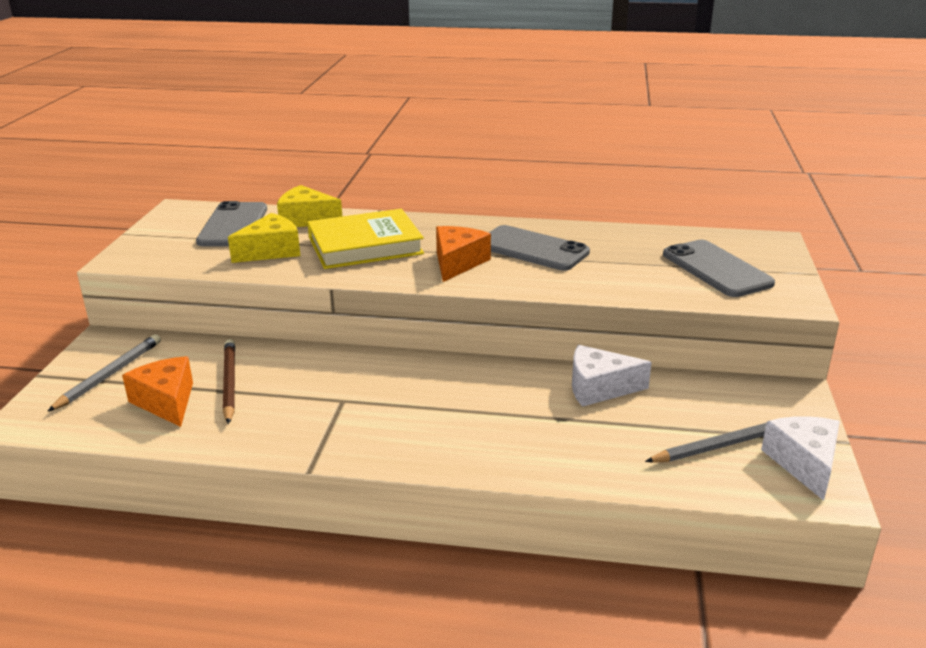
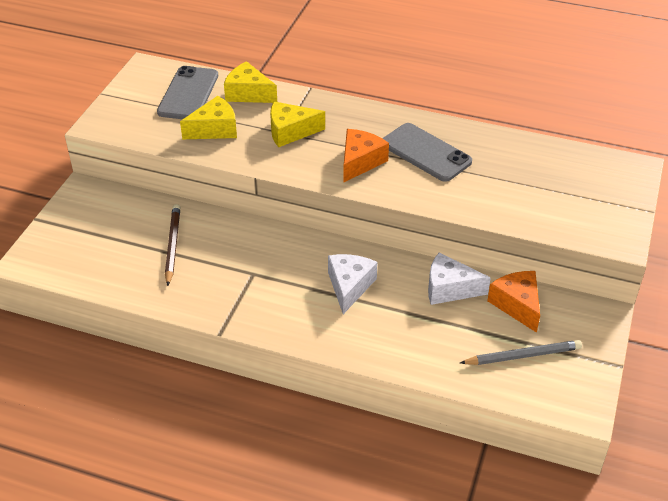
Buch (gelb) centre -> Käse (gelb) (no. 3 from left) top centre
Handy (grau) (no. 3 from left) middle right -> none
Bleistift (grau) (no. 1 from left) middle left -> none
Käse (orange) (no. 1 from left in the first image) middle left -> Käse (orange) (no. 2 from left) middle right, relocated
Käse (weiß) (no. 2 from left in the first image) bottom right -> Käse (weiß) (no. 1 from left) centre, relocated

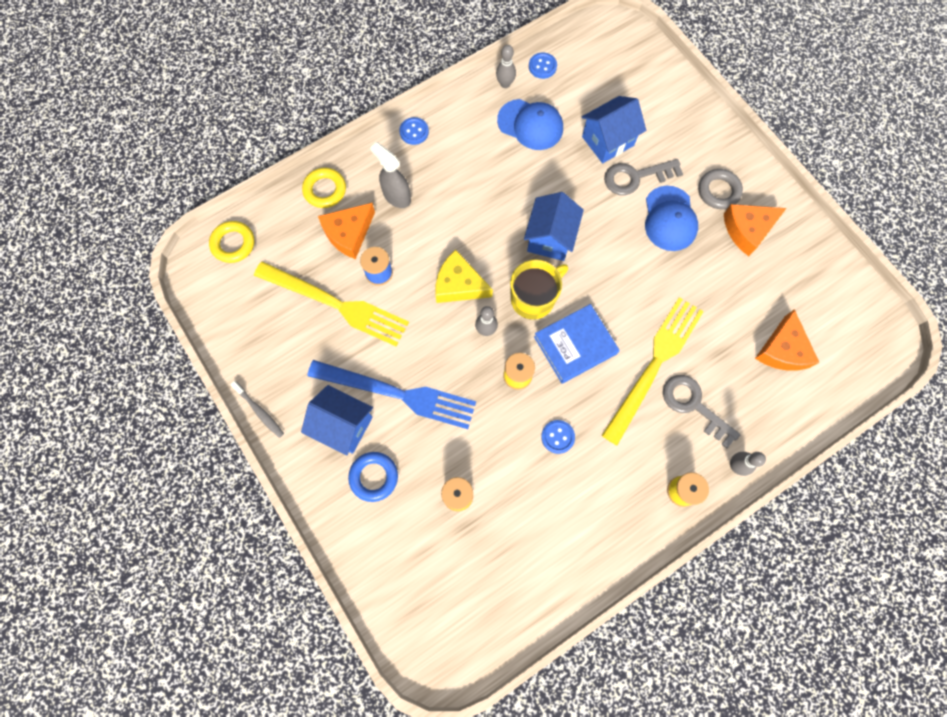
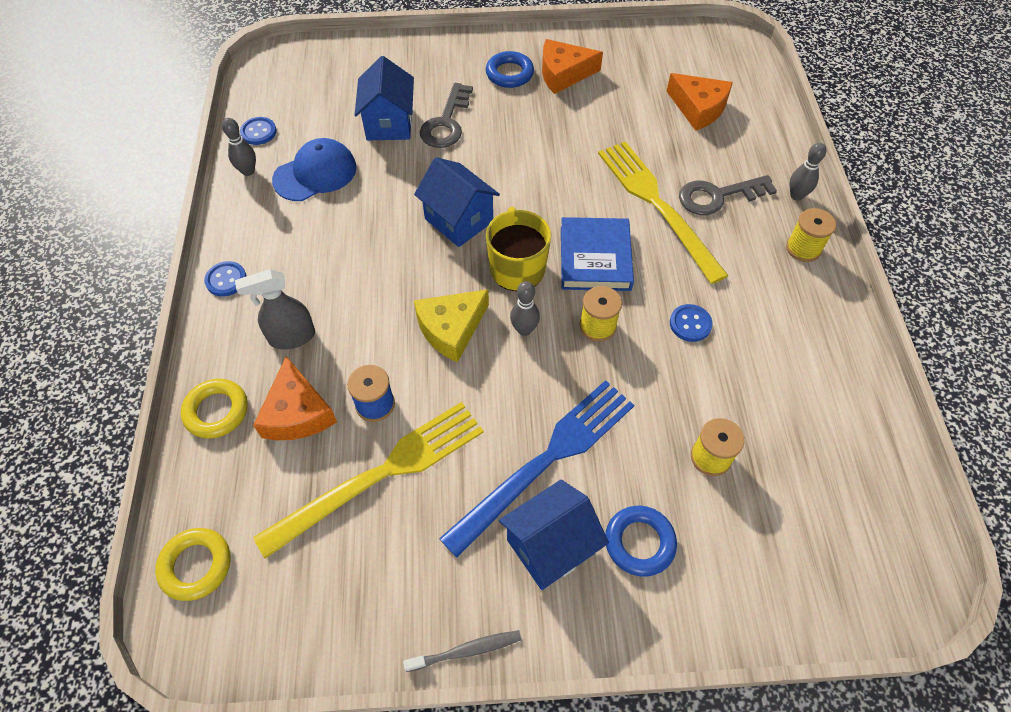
Ring (grau) top right -> Ring (blau) (no. 1 from left) top centre
Kappe (blau) (no. 2 from left) top right -> none
Käse (orange) (no. 2 from left) top right -> Käse (orange) (no. 2 from left) top centre, 75 degrees clockwise

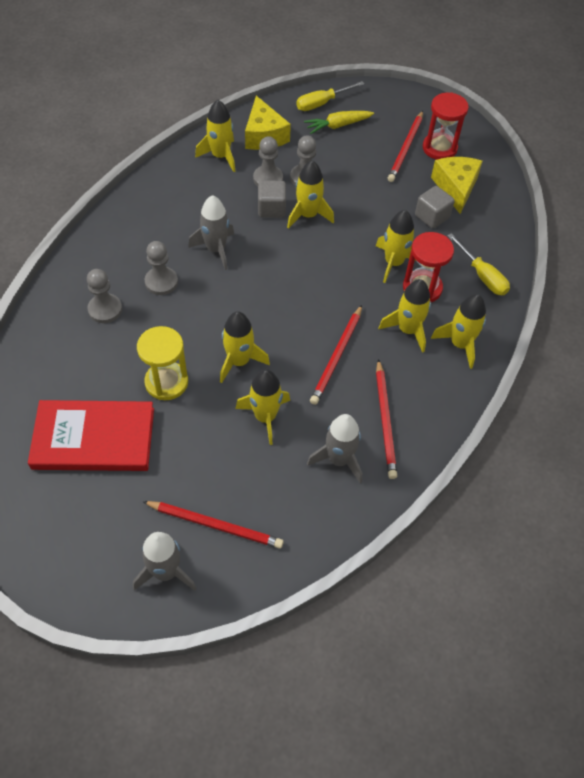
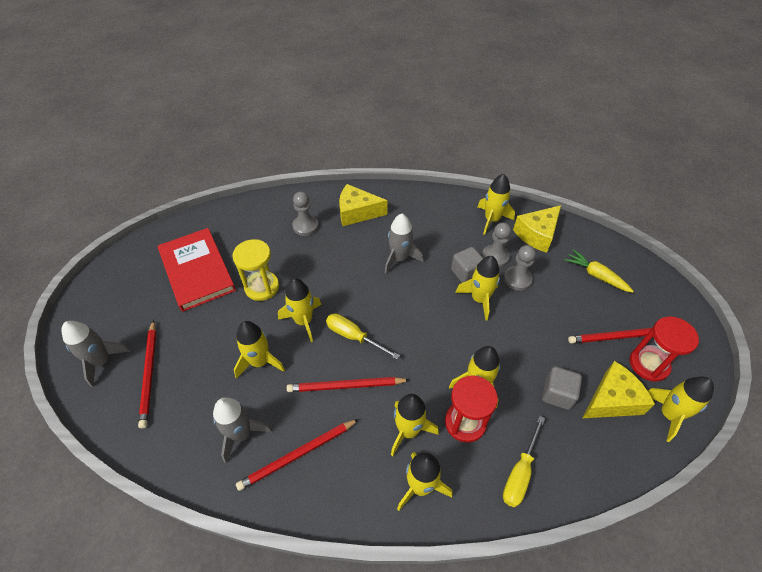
Schraubenzieher (gelb) (no. 1 from left) top centre -> Schraubenzieher (gelb) (no. 1 from left) centre, relocated
Bauer (grau) (no. 2 from left) middle left -> none
none -> Käse (gelb) (no. 1 from left) centre
none -> Rakete (gelb) (no. 8 from left) bottom right

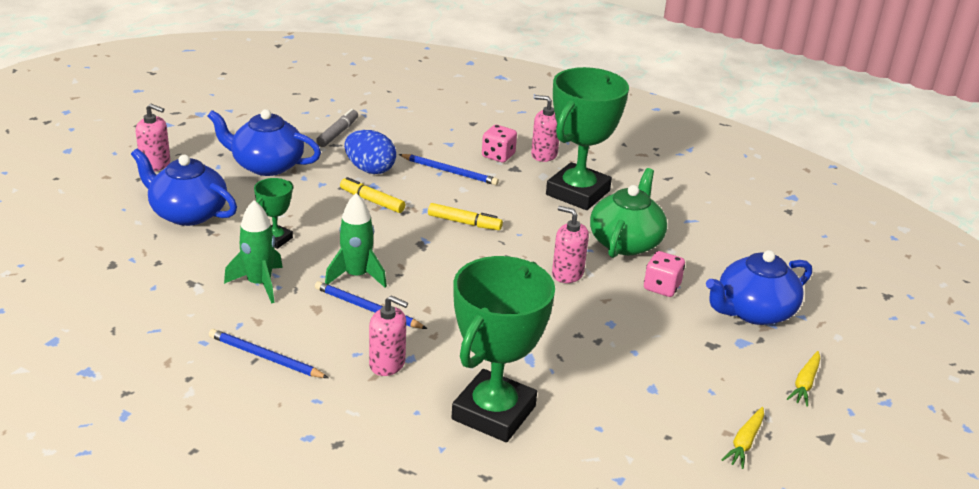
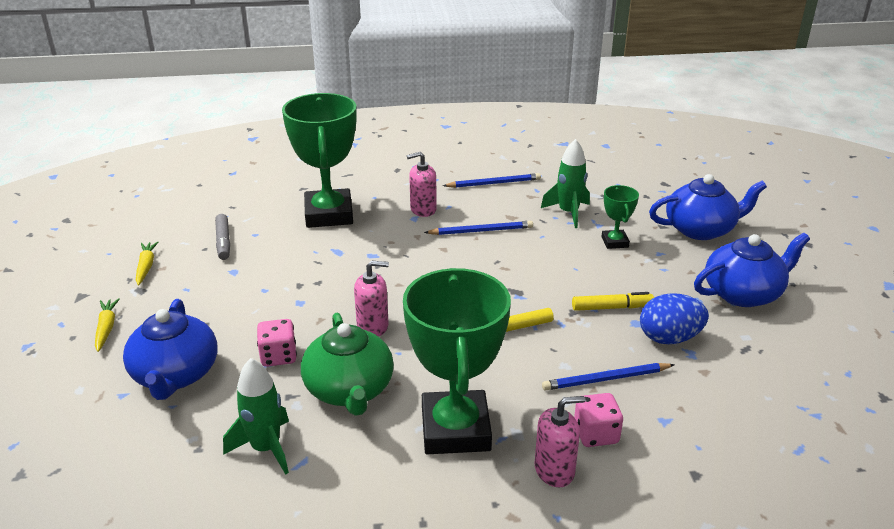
Seifenspender (rosa) (no. 1 from left) top left -> none
Filzstift (grau) top centre -> Filzstift (grau) middle left, relocated
Rakete (grün) (no. 2 from left in the first image) centre -> Rakete (grün) (no. 1 from left) bottom left, relocated
Teekanne (blau) (no. 3 from left in the first image) middle right -> Teekanne (blau) (no. 1 from left) middle left, 150 degrees clockwise

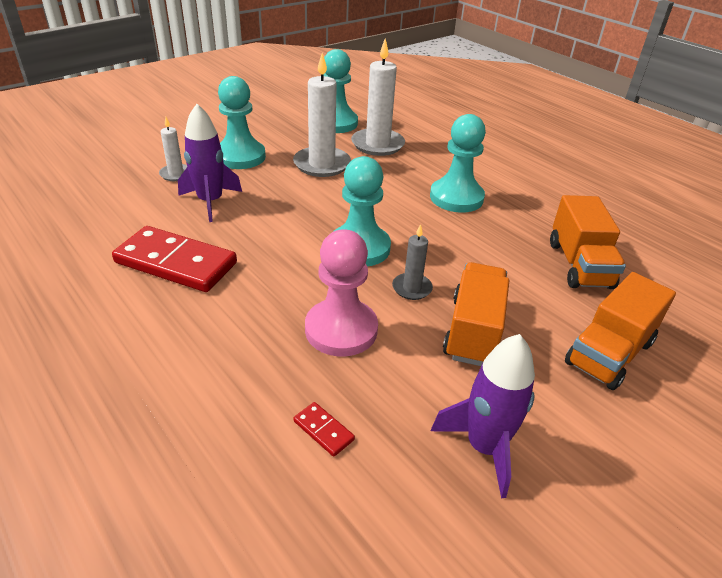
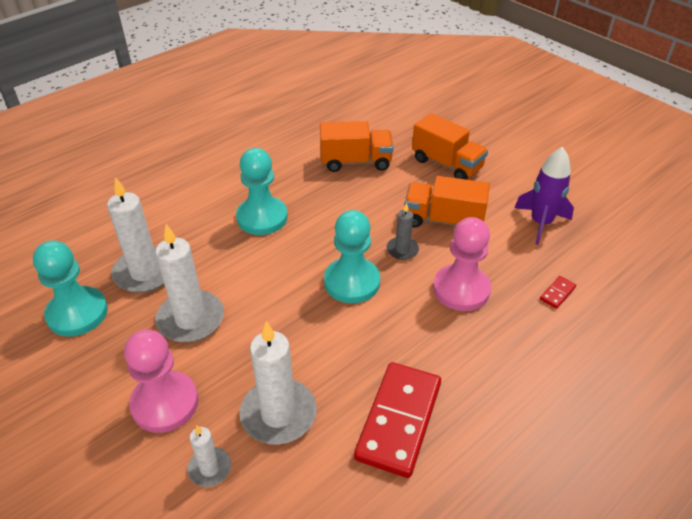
Bauer (türkis) (no. 1 from left) top centre -> Bauer (rosa) (no. 1 from left) bottom left
Rakete (lila) (no. 1 from left) top left -> Kerze (weiß) (no. 4 from left) bottom centre

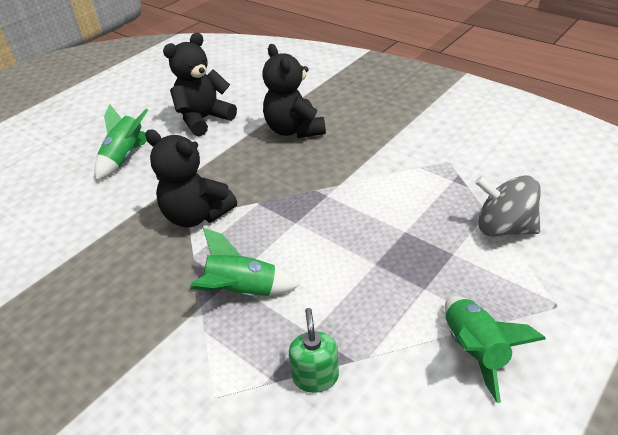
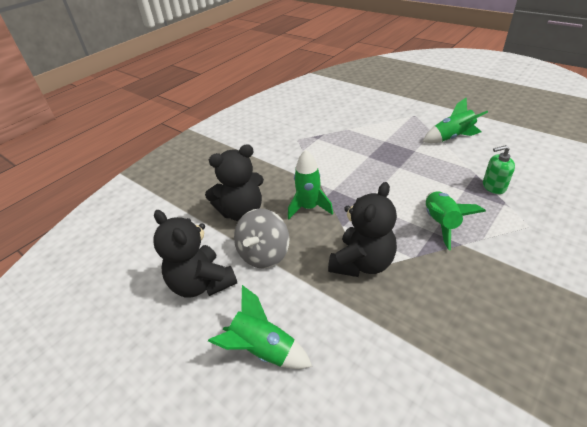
Kreisel (grau) middle right -> Kreisel (grau) centre, relocated
none -> Rakete (grün) (no. 2 from left) centre

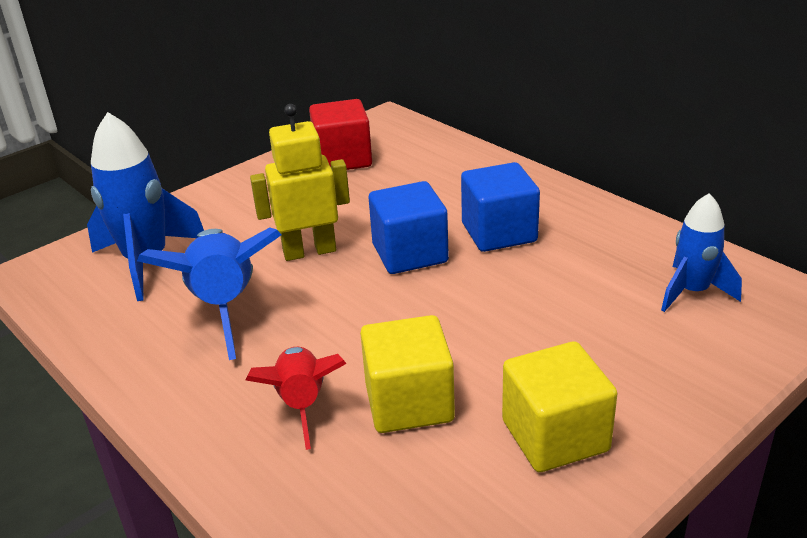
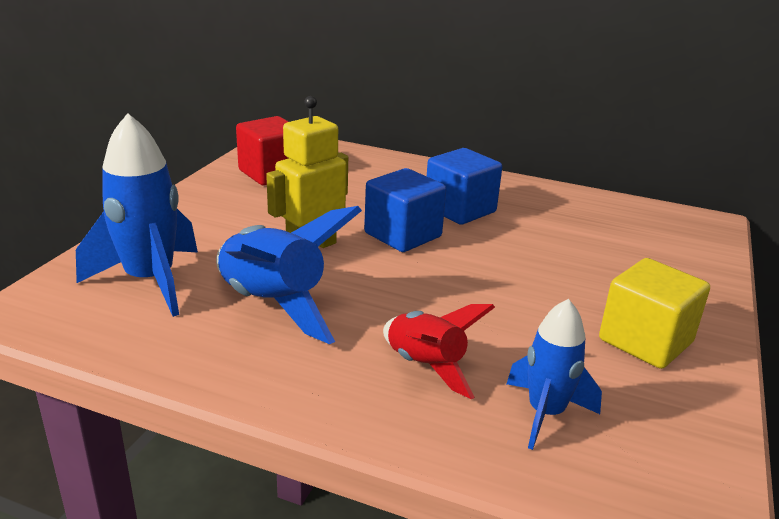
Rakete (blau) (no. 3 from left) middle right -> Rakete (blau) (no. 3 from left) bottom right, relocated
Kubus (gelb) (no. 1 from left) bottom centre -> none

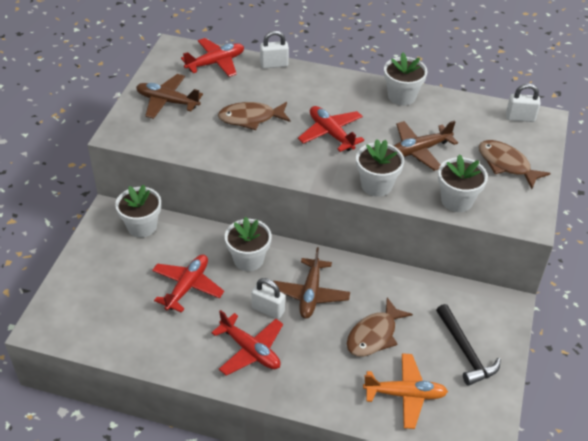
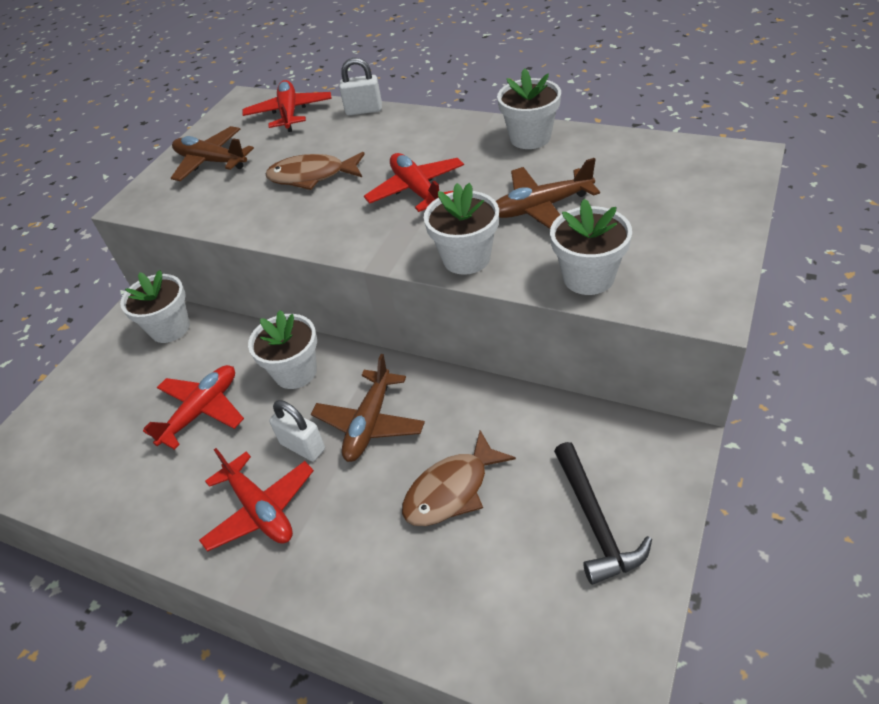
Flugzeug (rot) (no. 2 from left in the first image) top centre -> Flugzeug (rot) (no. 3 from left) top left, 75 degrees counterclockwise
Vorhängeschloss (weiß) (no. 3 from left) top right -> none
Fisch (braun) (no. 3 from left) middle right -> none
Flugzeug (orange) bottom right -> none

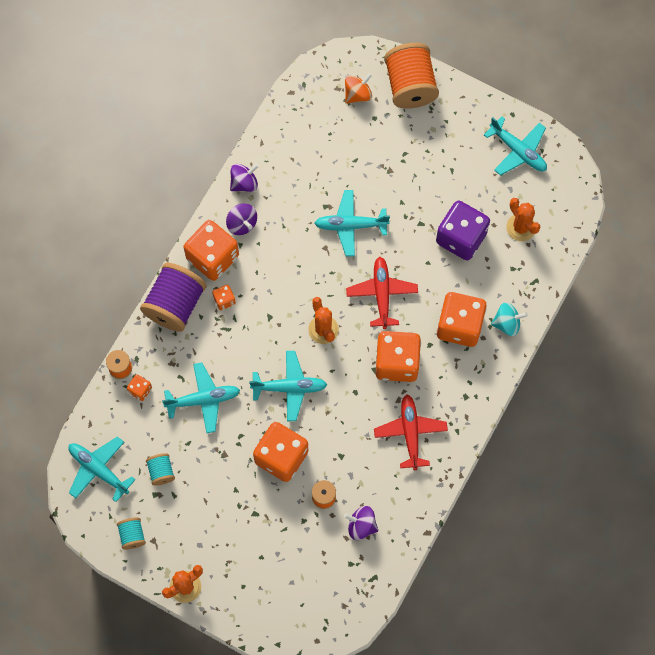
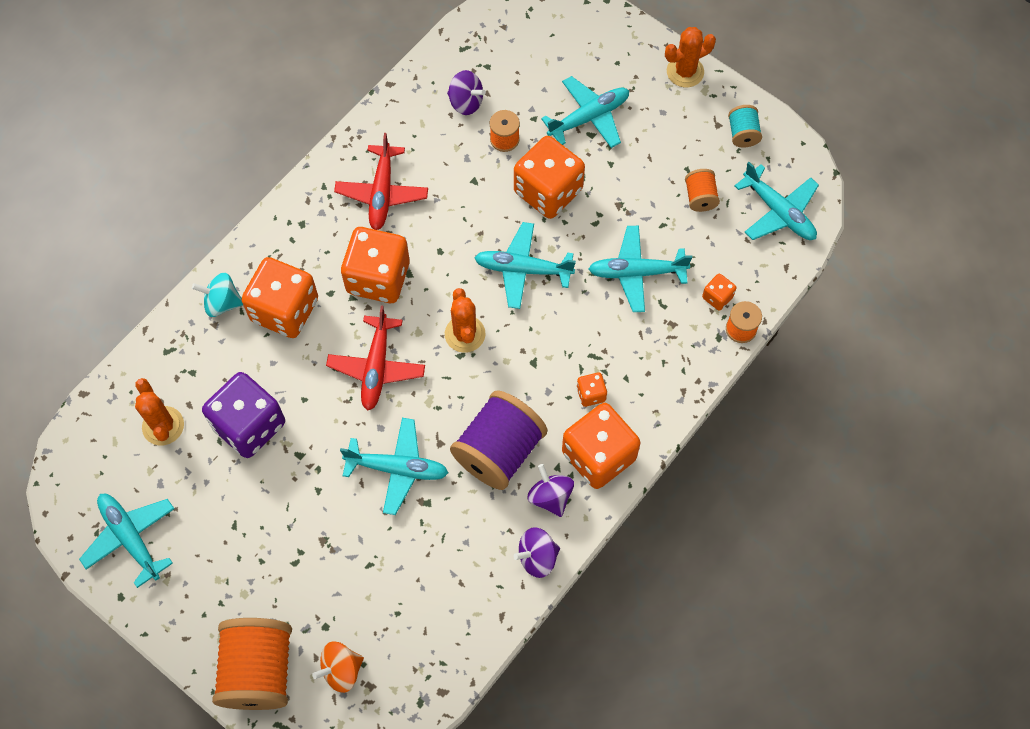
Garnrolle (lila) middle left -> Garnrolle (lila) centre, relocated
Garnrolle (türkis) (no. 2 from left) bottom left -> Garnrolle (orange) (no. 3 from left) top right
none -> Flugzeug (türkis) (no. 4 from left) top centre

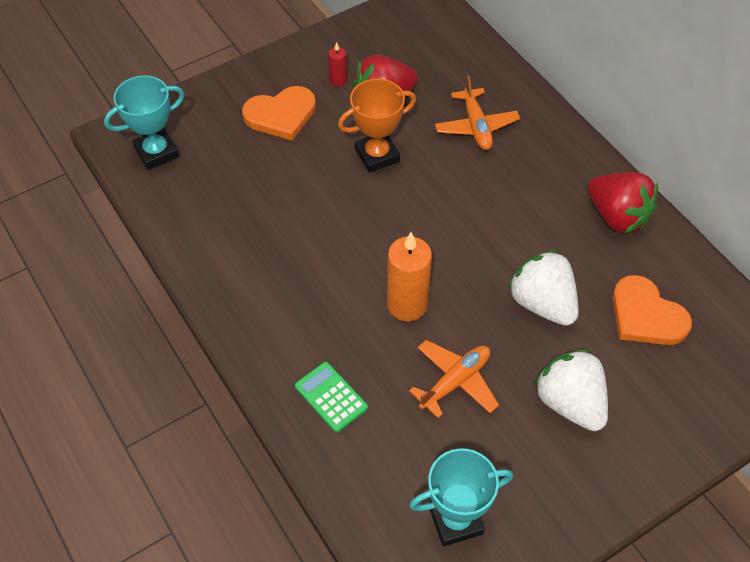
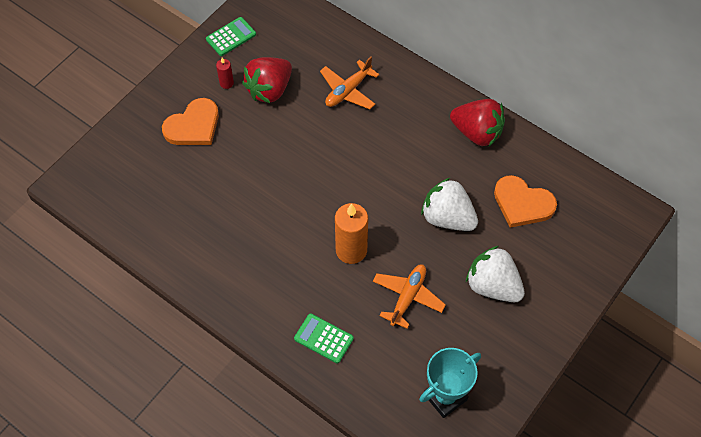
Pokal (türkis) (no. 1 from left) top left -> none
Flugzeug (orange) (no. 2 from left in the first image) top centre -> Flugzeug (orange) (no. 1 from left) top centre, 75 degrees clockwise
Pokal (orange) top centre -> none
none -> Taschenrechner (grün) (no. 1 from left) top left

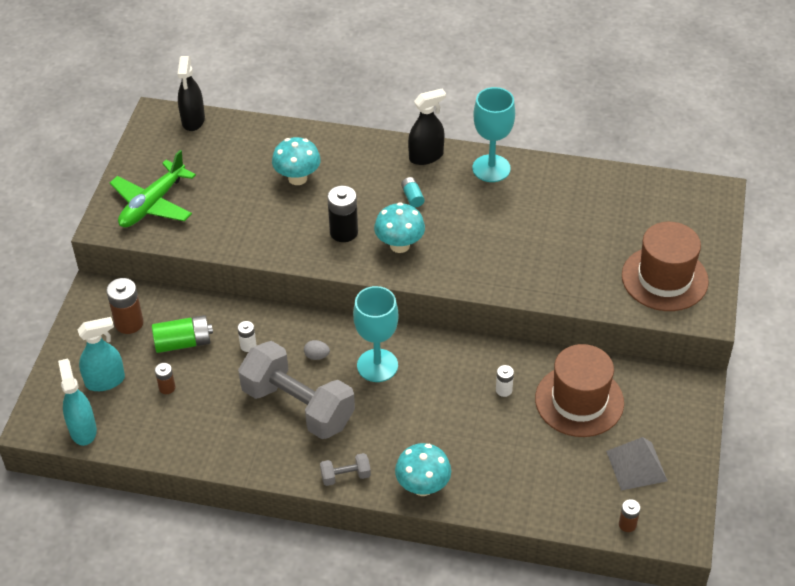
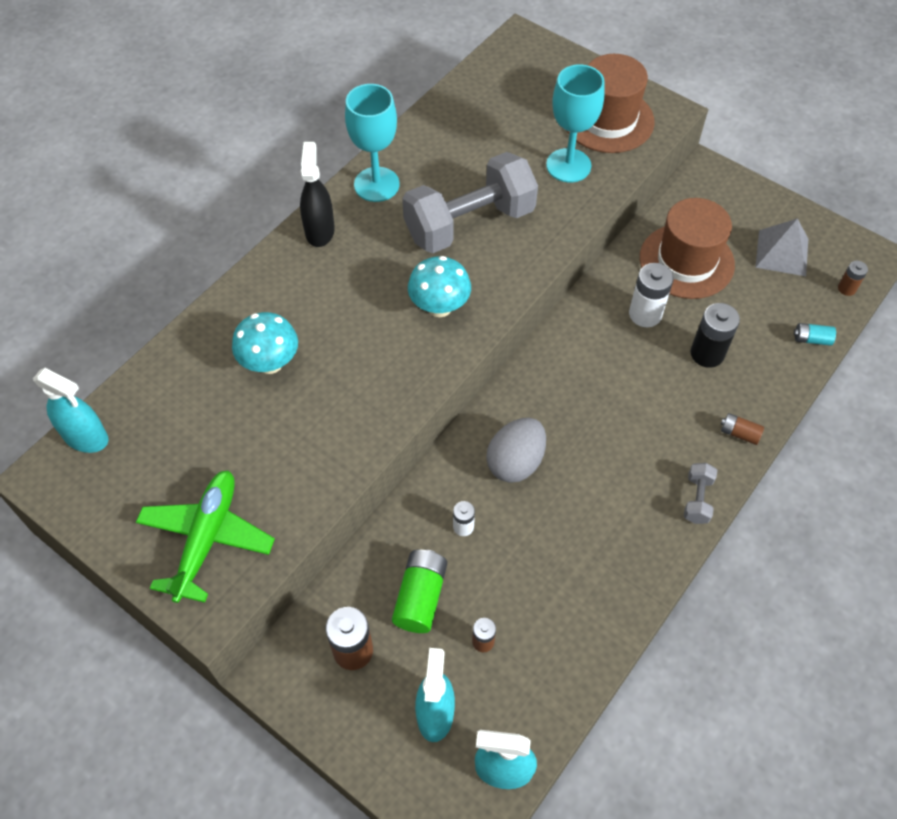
Sprühflasche (schwarz) (no. 1 from left) top left -> Sprühflasche (türkis) (no. 1 from left) middle left
Flugzeug (grün) top left -> Flugzeug (grün) middle left, 135 degrees counterclockwise
Batterie (türkis) top centre -> Batterie (türkis) middle right, relocated
Batterie (schwarz) centre -> Batterie (schwarz) middle right, relocated
Kelch (türkis) (no. 1 from left in the first image) centre -> Kelch (türkis) (no. 2 from left) top centre, relocated
Ei (grau) centre, x2.16
Hantel (grau) (no. 1 from left) centre -> Hantel (grau) (no. 1 from left) top centre, relocated
Batterie (weiß) (no. 2 from left) centre -> Batterie (weiß) (no. 2 from left) middle right, x1.79
Pilz (türkis) (no. 3 from left) bottom centre -> Batterie (braun) (no. 3 from left) middle right

